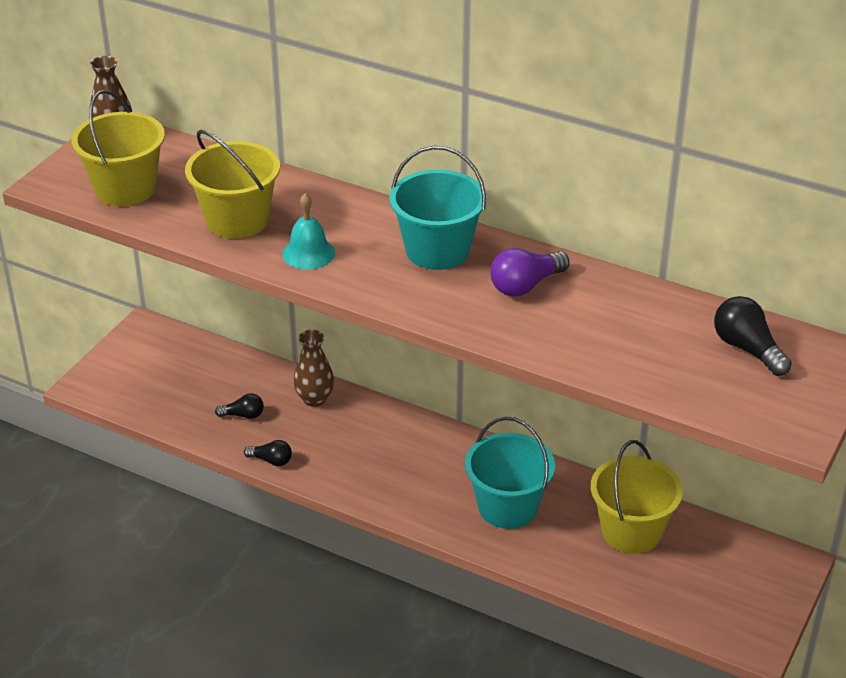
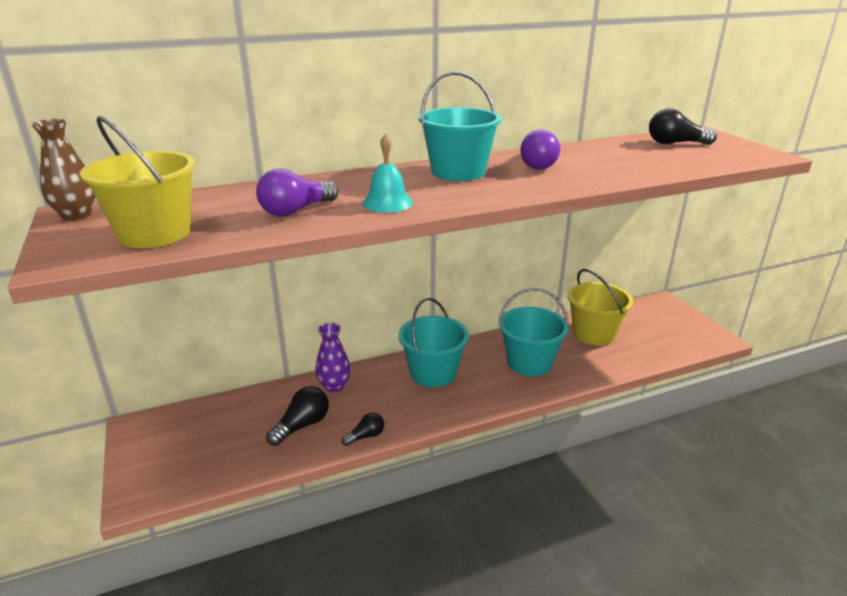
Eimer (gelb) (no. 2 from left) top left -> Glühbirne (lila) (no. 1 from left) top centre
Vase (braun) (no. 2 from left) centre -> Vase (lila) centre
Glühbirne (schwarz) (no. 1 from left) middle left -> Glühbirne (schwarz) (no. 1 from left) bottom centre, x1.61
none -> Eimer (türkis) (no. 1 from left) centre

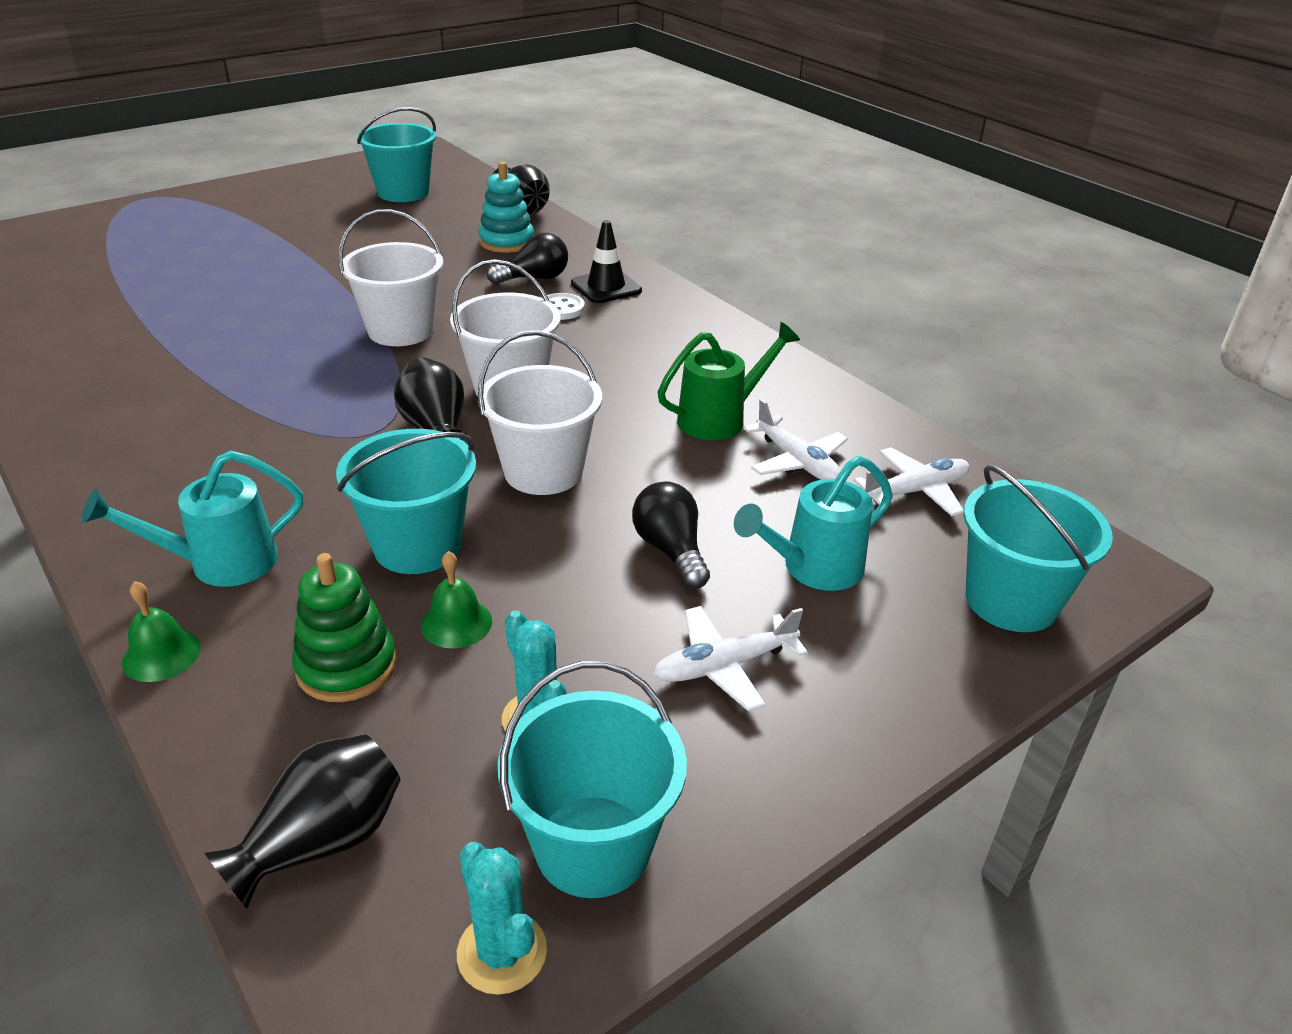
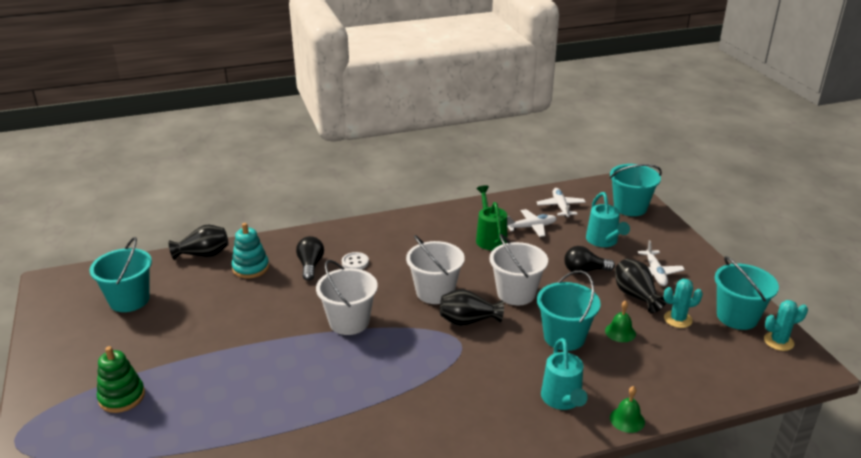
Leitkegel (schwarz) top centre -> none
Stapelspielzeug (grün) middle left -> Stapelspielzeug (grün) bottom left, relocated
Vase (schwarz) (no. 1 from left in the first image) bottom left -> Vase (schwarz) (no. 3 from left) middle right, relocated

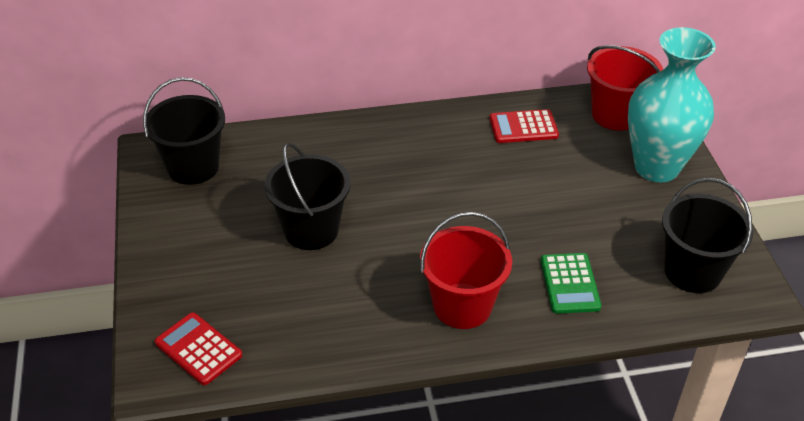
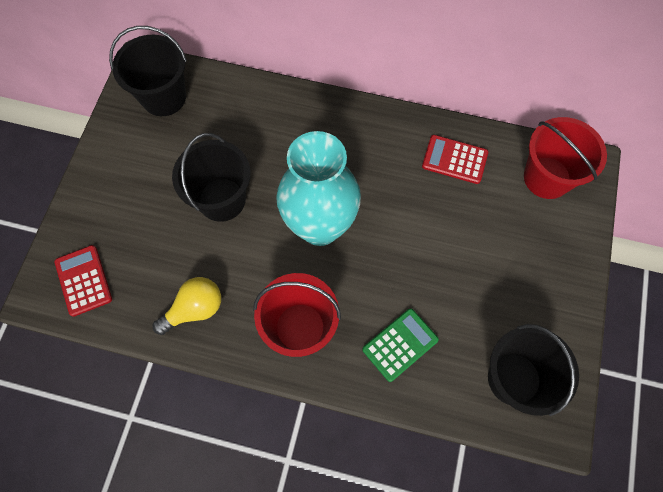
Vase (türkis) top right -> Vase (türkis) centre, relocated
Taschenrechner (grün) bottom right -> Taschenrechner (grün) bottom centre, 150 degrees counterclockwise
none -> Glühbirne (gelb) middle left

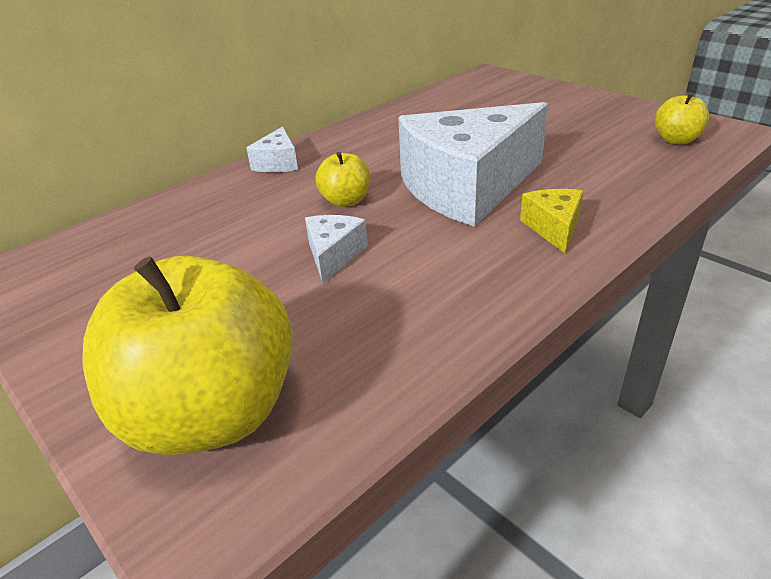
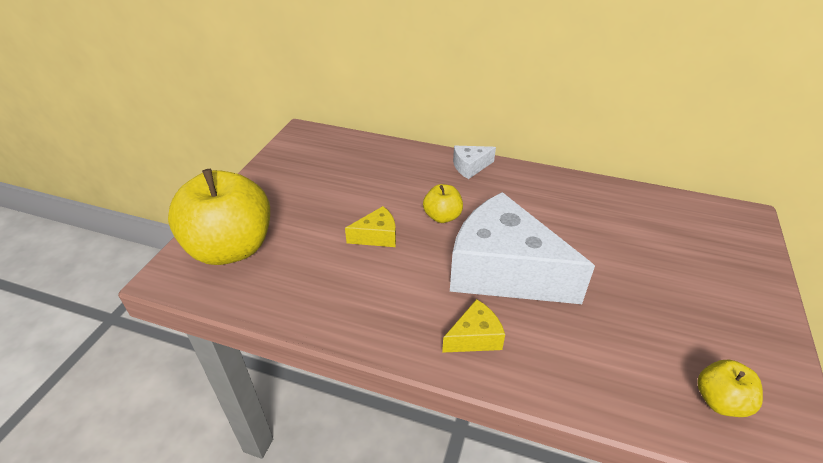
Käse (weiß) (no. 2 from left) centre -> Käse (gelb) (no. 1 from left) centre

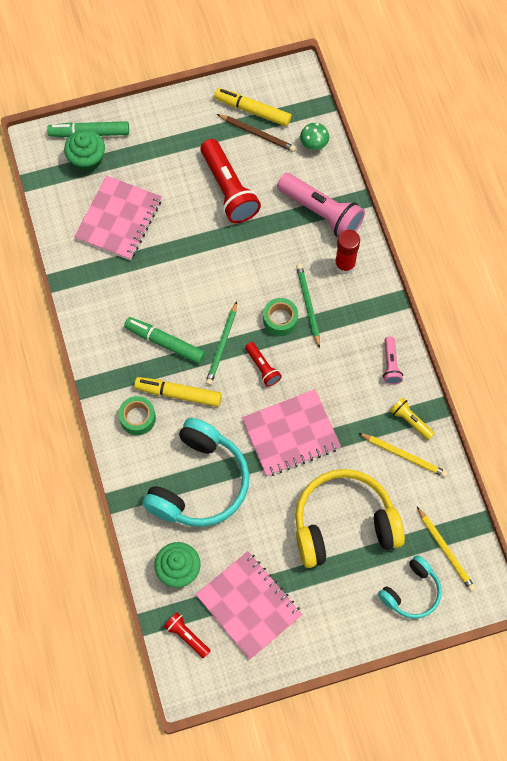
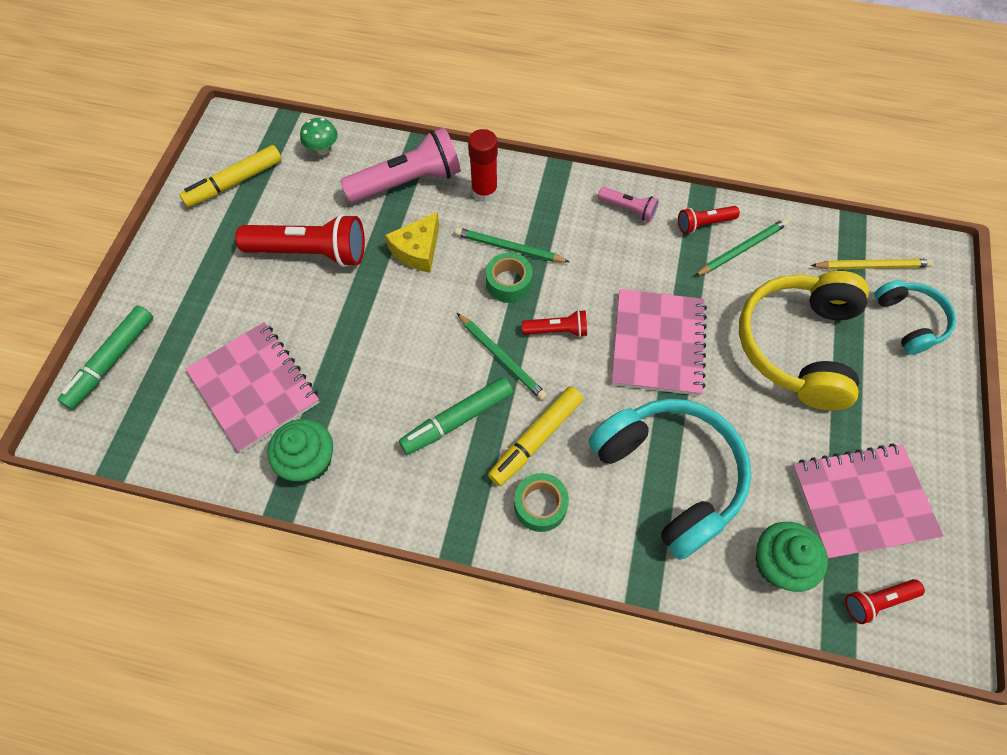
Bleistift (braun) top centre -> none
Muffin (grün) (no. 1 from left) top left -> Muffin (grün) (no. 1 from left) middle left, relocated
Taschenlampe (gelb) middle right -> Taschenlampe (rot) (no. 3 from left) top right
Bleistift (gelb) (no. 1 from left) middle right -> Bleistift (grün) (no. 3 from left) top right
none -> Käse (gelb) top centre

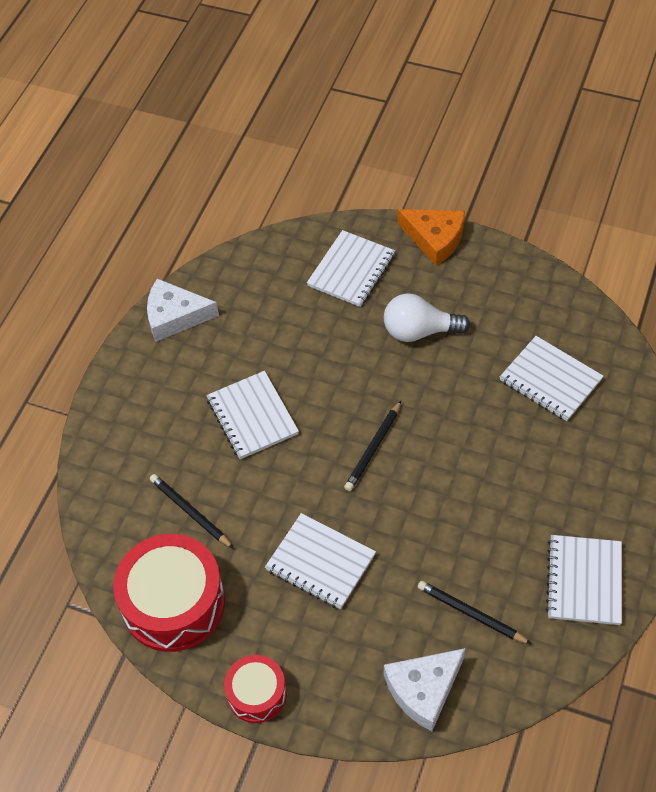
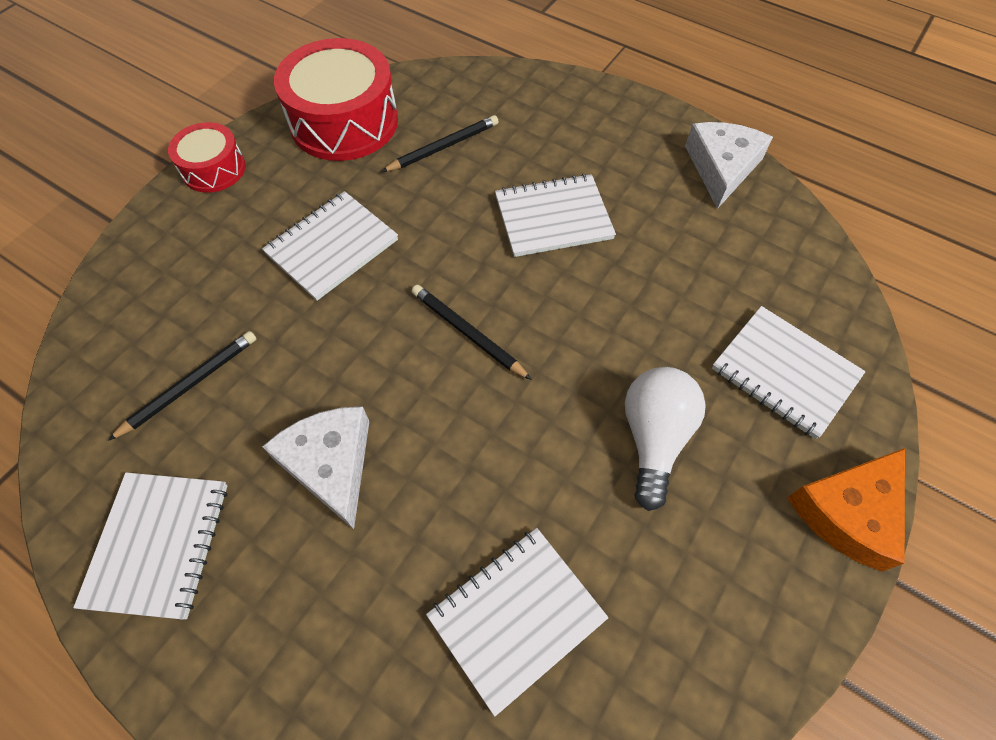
Notizbuch (weiß) (no. 5 from left in the first image) bottom right -> Notizbuch (weiß) (no. 1 from left) bottom left, 75 degrees clockwise
Käse (weiß) (no. 2 from left in the first image) bottom centre -> Käse (weiß) (no. 1 from left) middle left, relocated

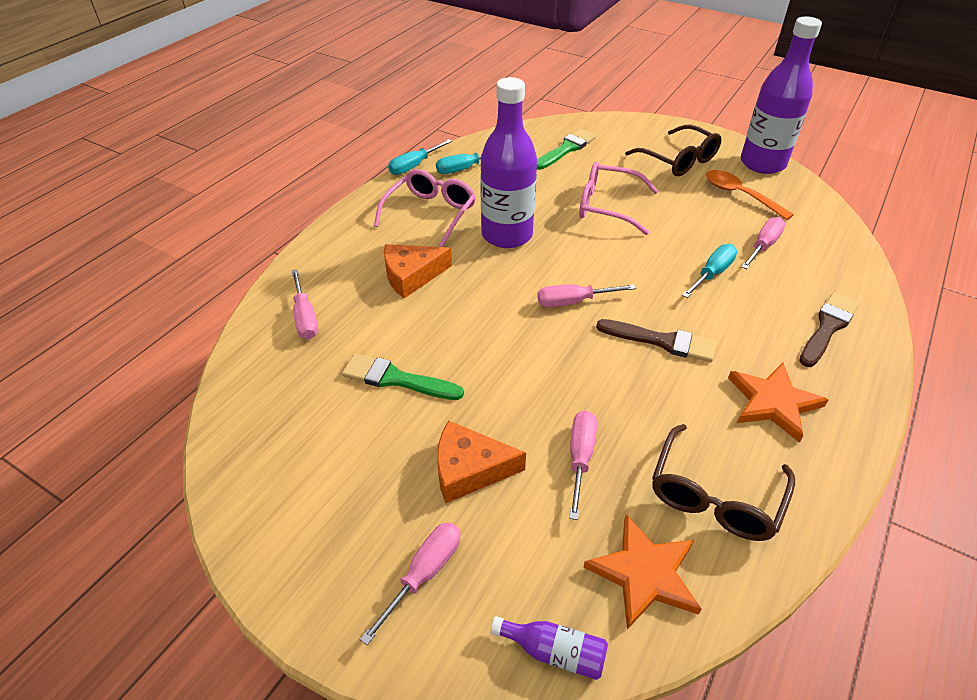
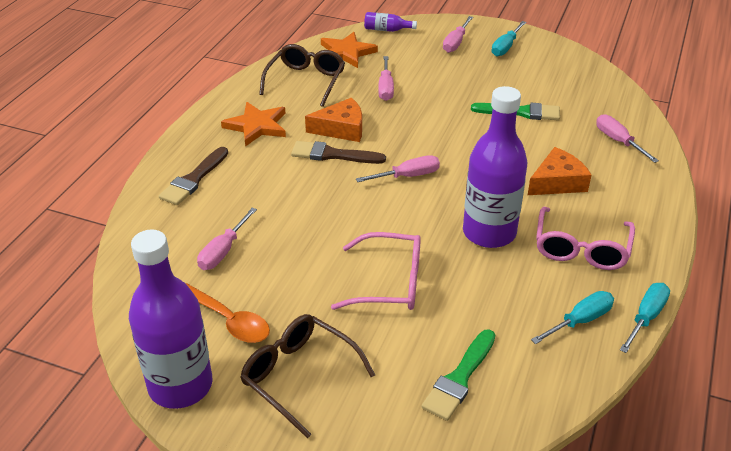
Schraubenzieher (türkis) (no. 3 from left in the first image) middle right -> Schraubenzieher (türkis) (no. 1 from left) top right, relocated
Käse (orange) (no. 2 from left in the first image) centre -> Käse (orange) (no. 1 from left) top centre, relocated

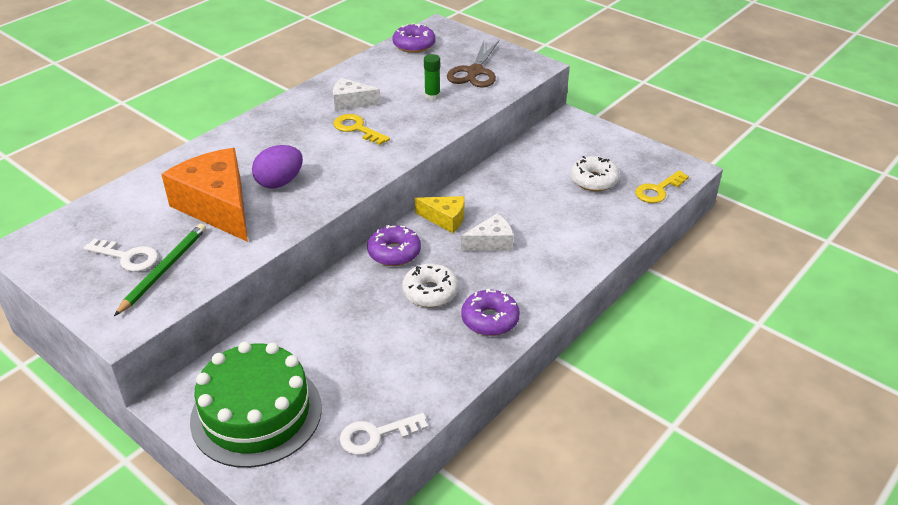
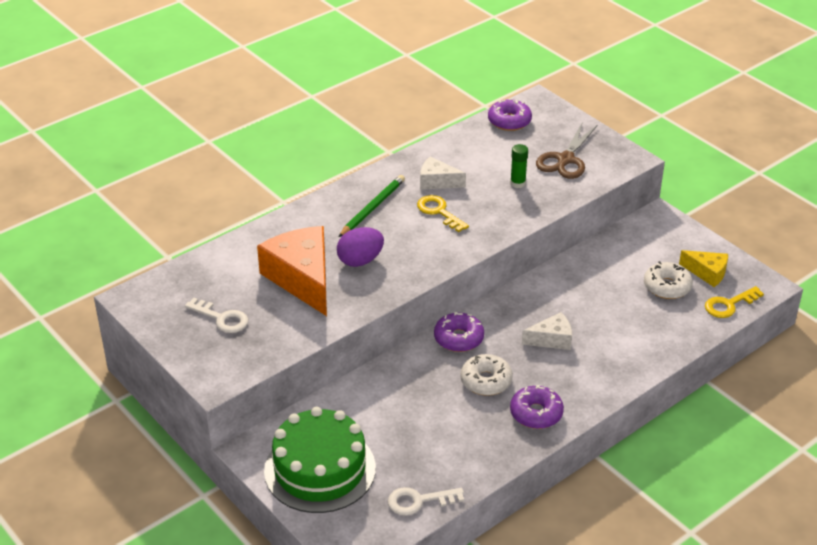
Käse (gelb) centre -> Käse (gelb) middle right, relocated
Bleistift (grün) middle left -> Bleistift (grün) centre, relocated

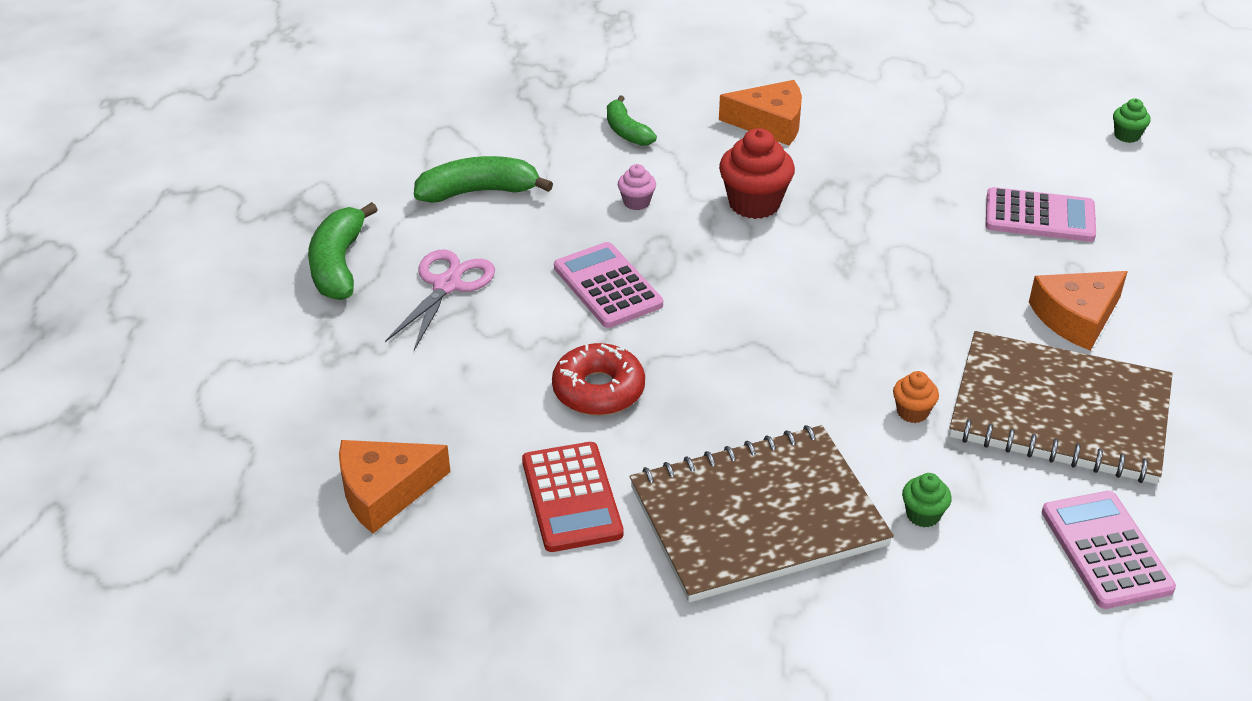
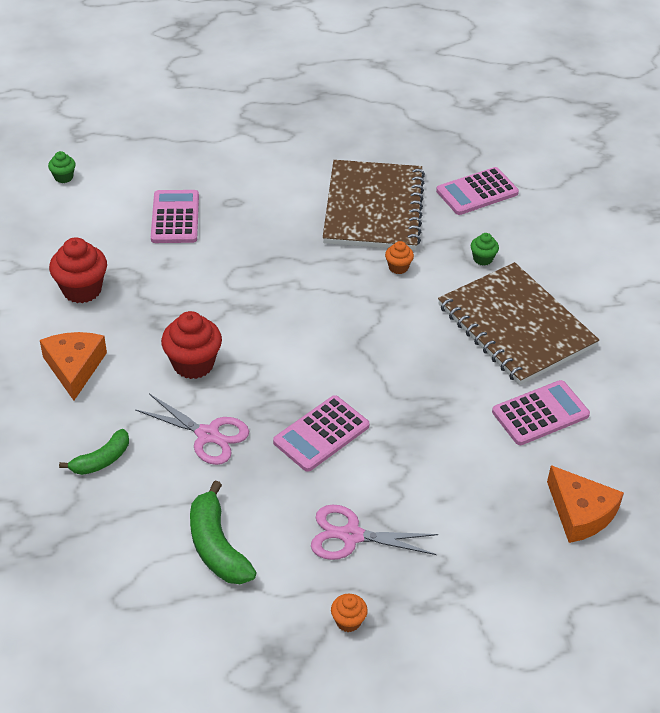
Muffin (rosa) top centre -> Schere (rosa) (no. 1 from left) middle left
Banane (grün) (no. 1 from left) middle left -> Muffin (orange) (no. 1 from left) bottom centre
Käse (orange) (no. 3 from left) middle right -> none
Donut (rot) centre -> none
Taschenrechner (rot) bottom centre -> Taschenrechner (rosa) (no. 4 from left) middle right
none -> Muffin (rot) (no. 1 from left) middle left

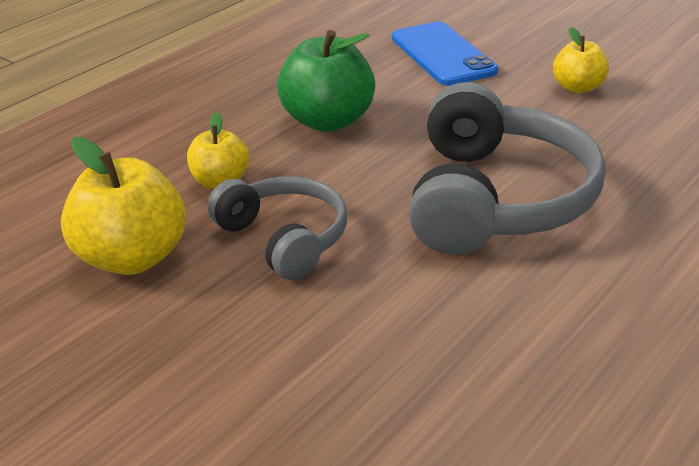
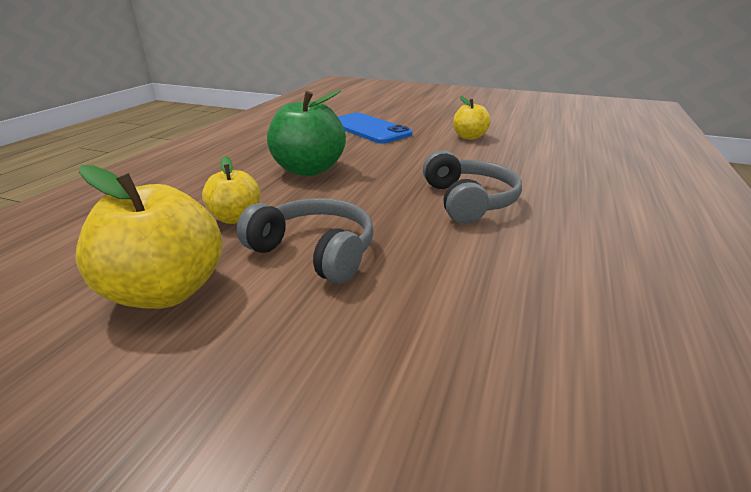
Kopfhörer (grau) (no. 2 from left) middle right -> Kopfhörer (grau) (no. 2 from left) centre, x0.61

